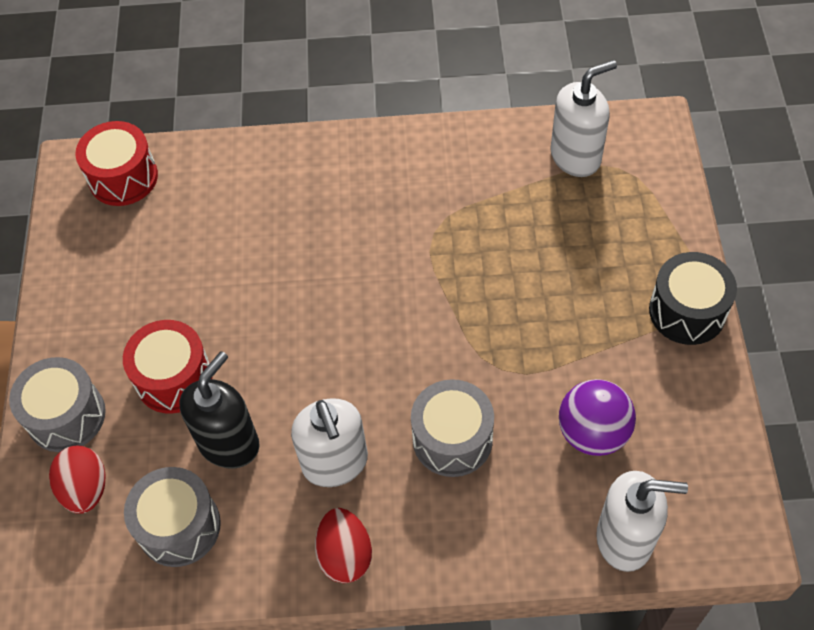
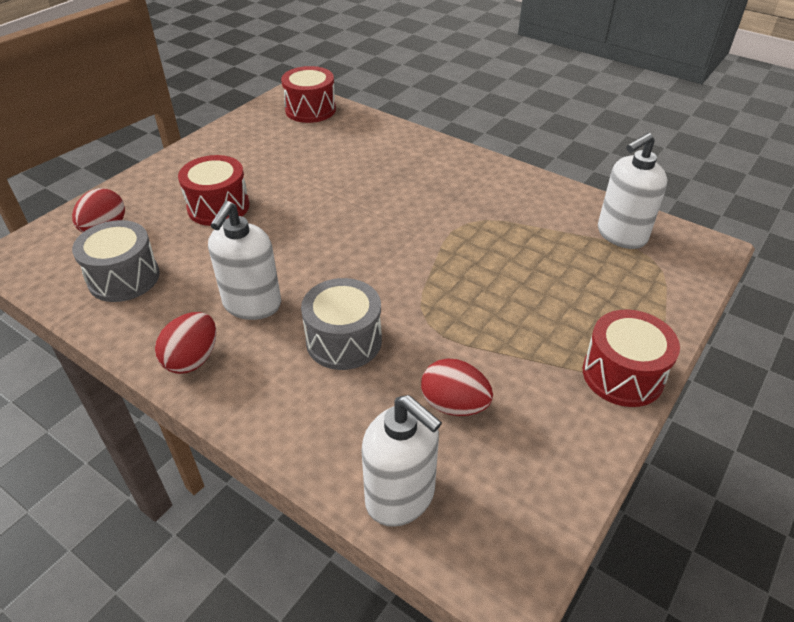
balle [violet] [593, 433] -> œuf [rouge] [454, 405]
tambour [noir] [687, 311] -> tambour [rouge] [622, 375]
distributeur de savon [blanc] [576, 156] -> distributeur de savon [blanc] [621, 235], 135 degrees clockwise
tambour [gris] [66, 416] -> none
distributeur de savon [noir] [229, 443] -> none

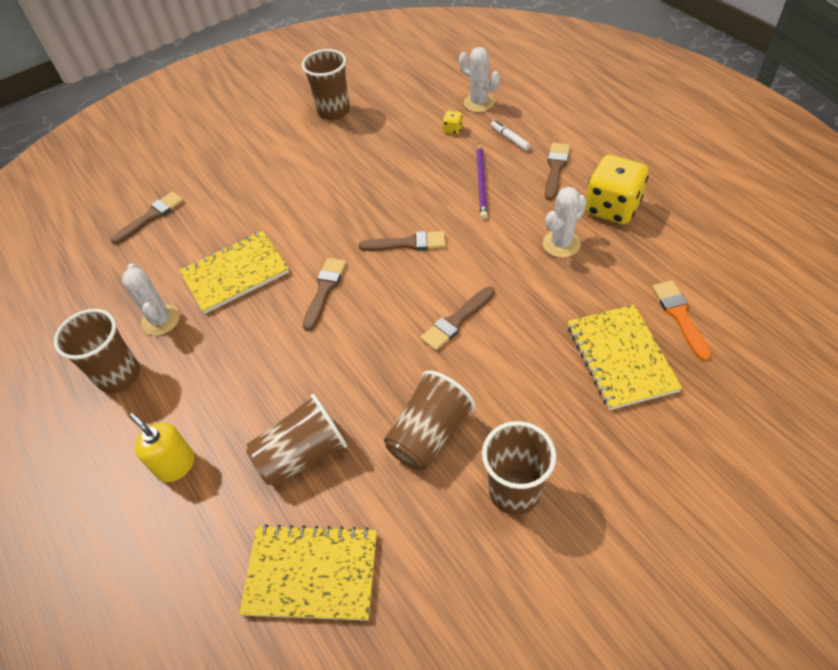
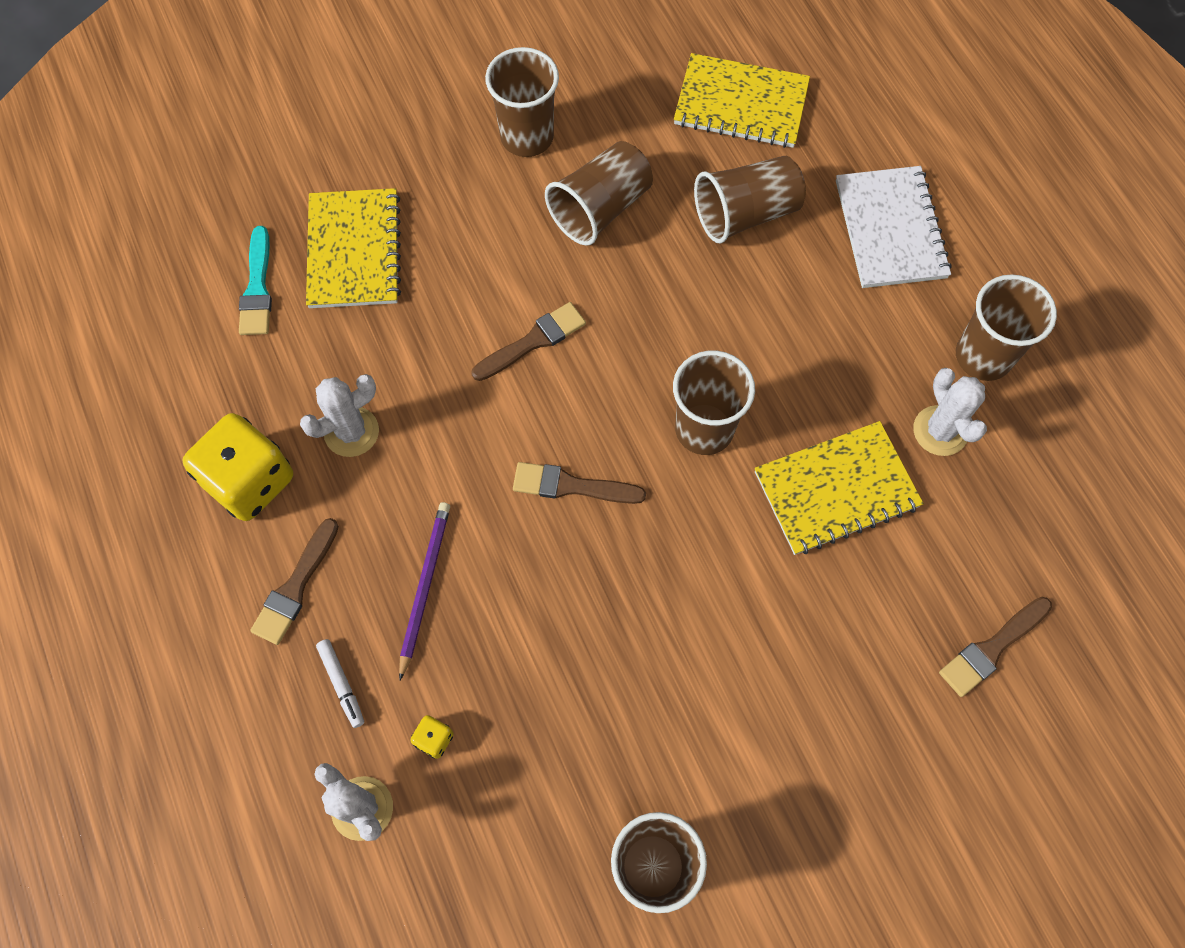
pinceau [orange] [679, 316] -> pinceau [turquoise] [257, 288]
pinceau [marron] [324, 290] -> gobelet [marron] [704, 429]
distributeur de savon [jaune] [176, 465] -> carnet [blanc] [890, 229]

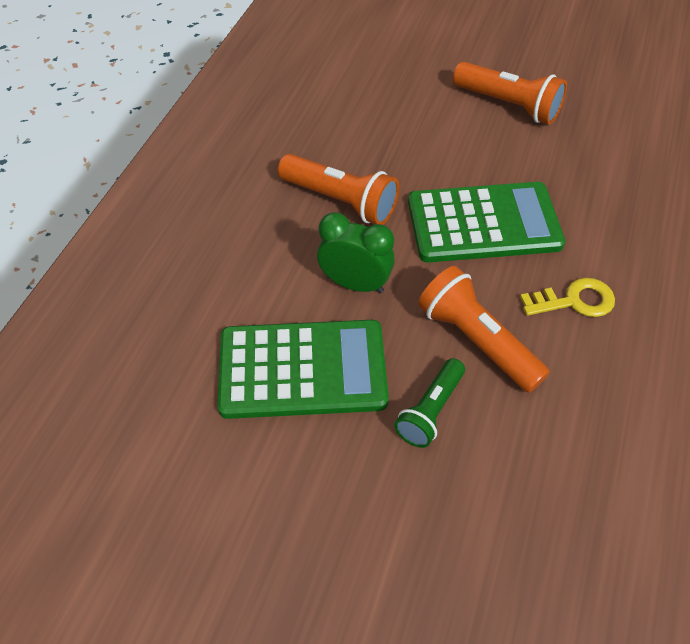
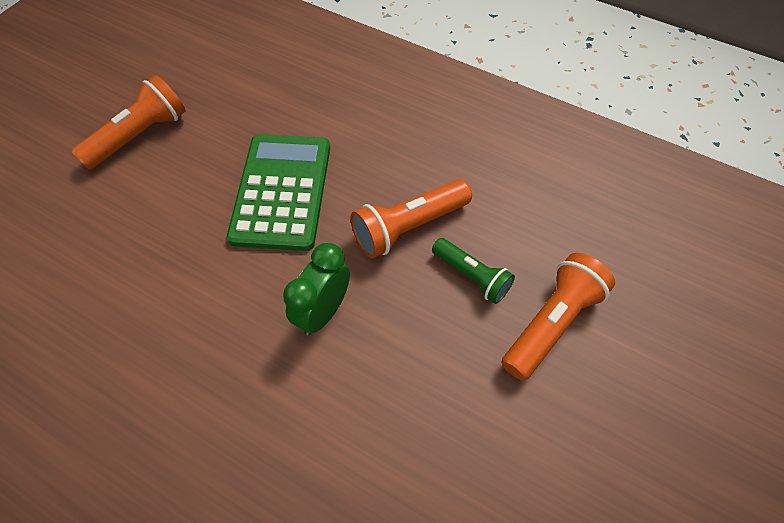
lampe de poche [orange] [341, 201] -> lampe de poche [orange] [551, 322], move
calculatrice [vert] [302, 369] -> none
clé [jaune] [574, 301] -> none

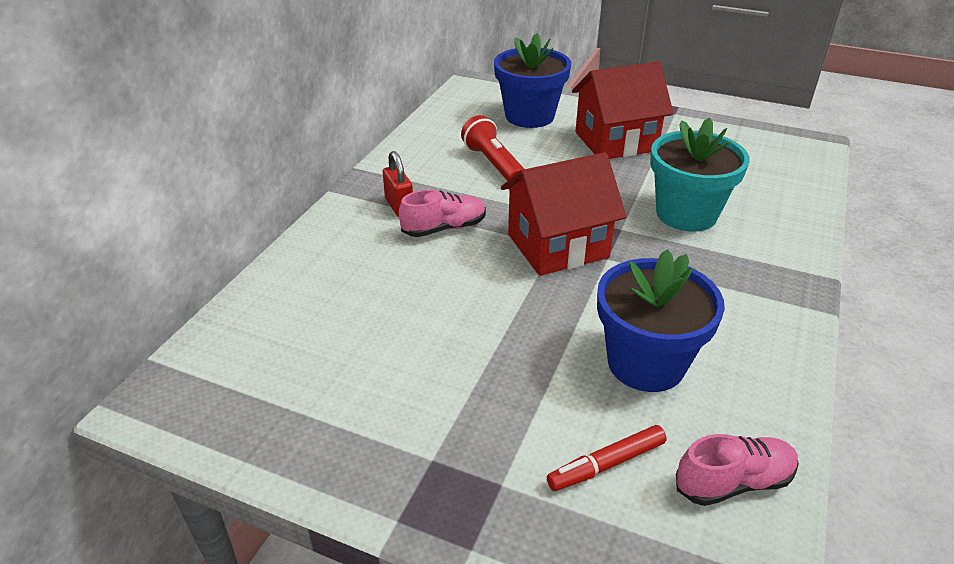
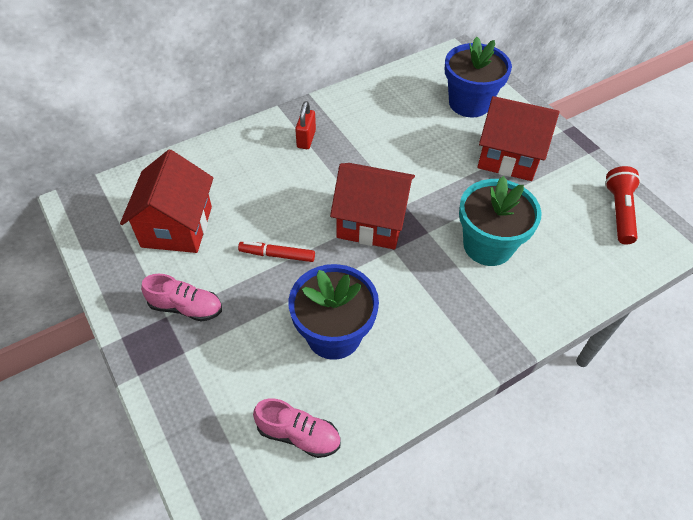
none -> maison [rouge] [177, 226]
chaussure [rose] [444, 228] -> chaussure [rose] [186, 307], move
feutre [rouge] [606, 464] -> feutre [rouge] [277, 255], move
lampe de poche [rouge] [493, 164] -> lampe de poche [rouge] [619, 212], move

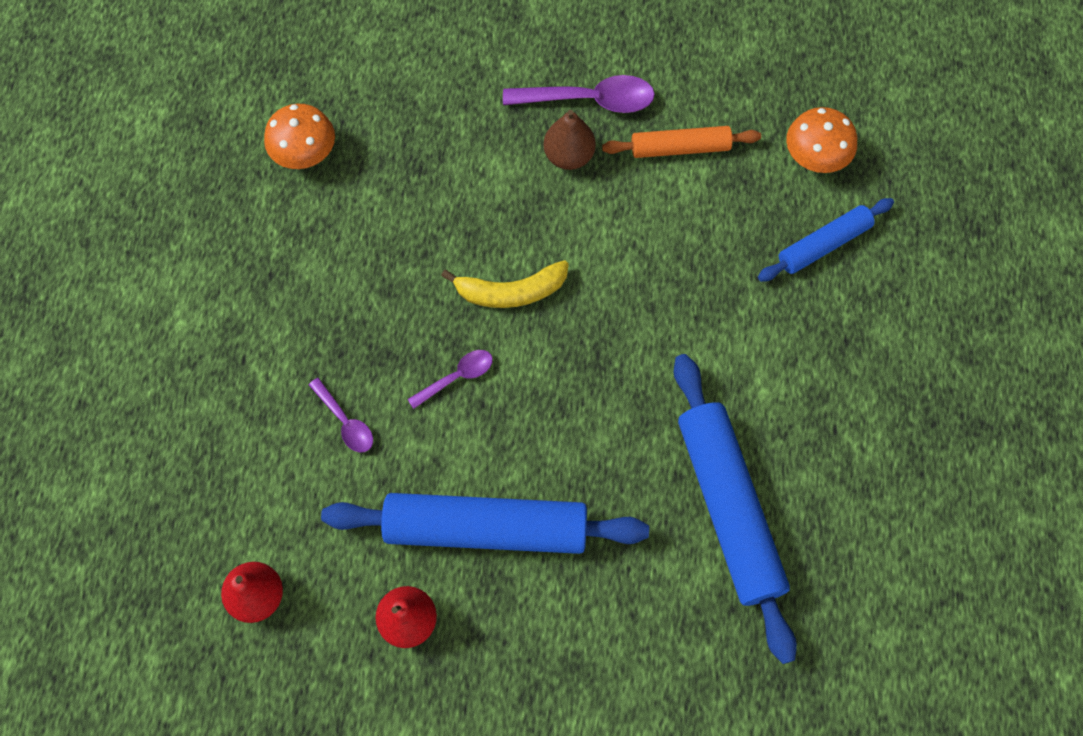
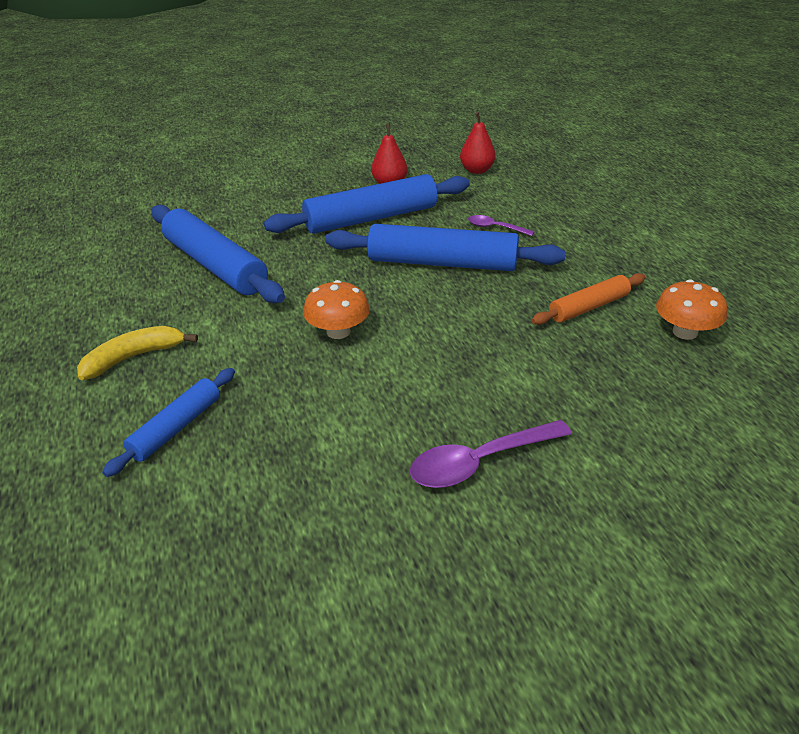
banane [jaune] [511, 291] -> banane [jaune] [134, 357], move
champignon [orange] [815, 156] -> champignon [orange] [338, 332], move
cuillère [violet] [457, 377] -> rouleau à pâtisserie [bleu] [442, 263]
rouleau à pâtisserie [orange] [680, 148] -> rouleau à pâtisserie [orange] [588, 307], move
poire [marron] [569, 156] -> none

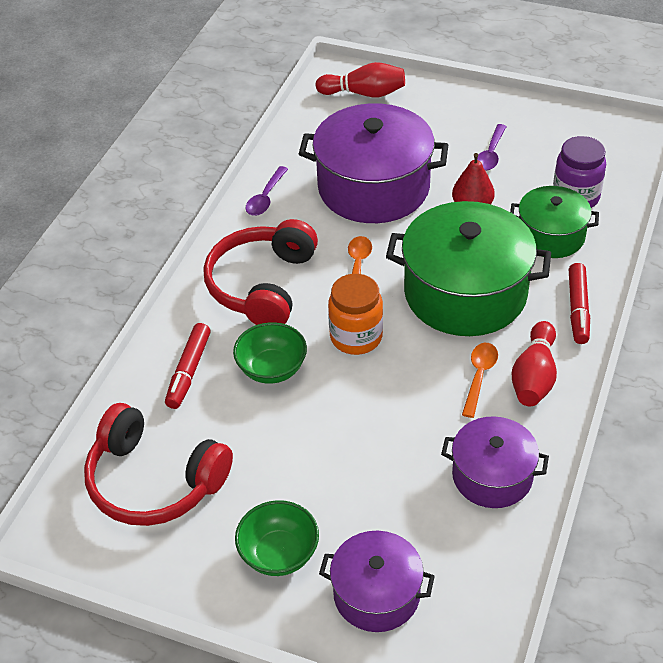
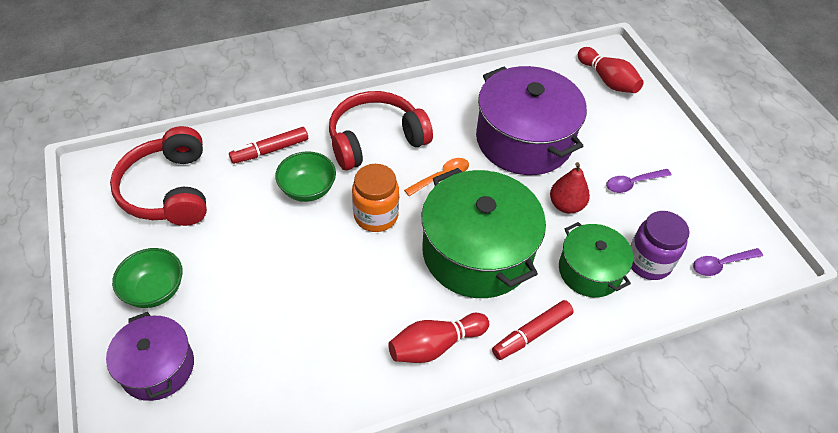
cuillère [violet] [265, 198] -> cuillère [violet] [721, 264], move
marmite [violet] [492, 476] -> none
cuillère [orange] [479, 376] -> none

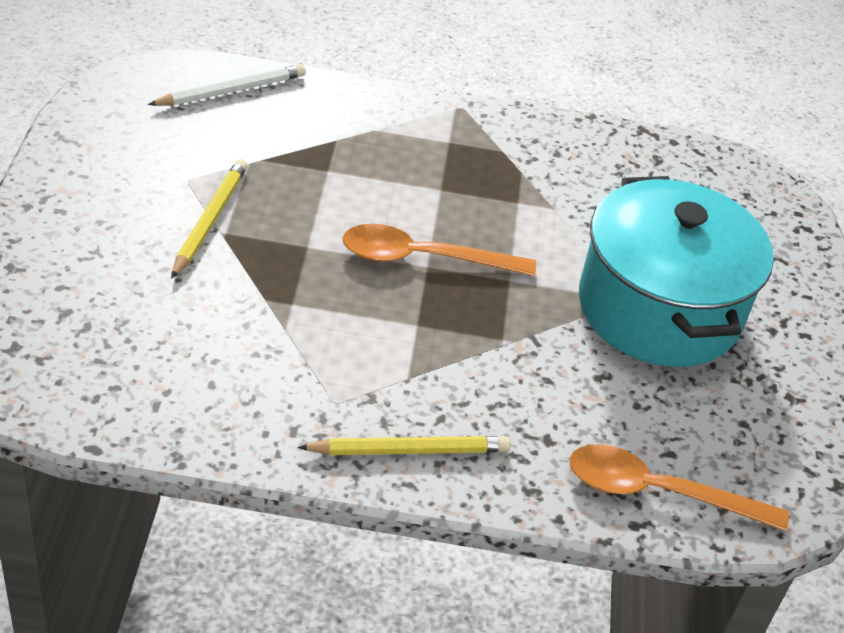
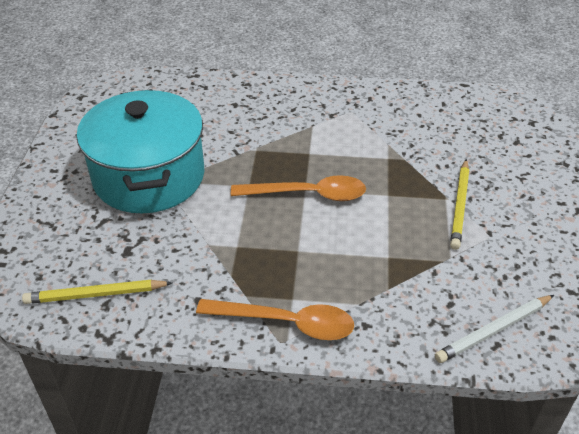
crayon [jaune] [409, 450] -> crayon [jaune] [95, 295], move
cuillère [orange] [658, 492] -> cuillère [orange] [286, 323], move

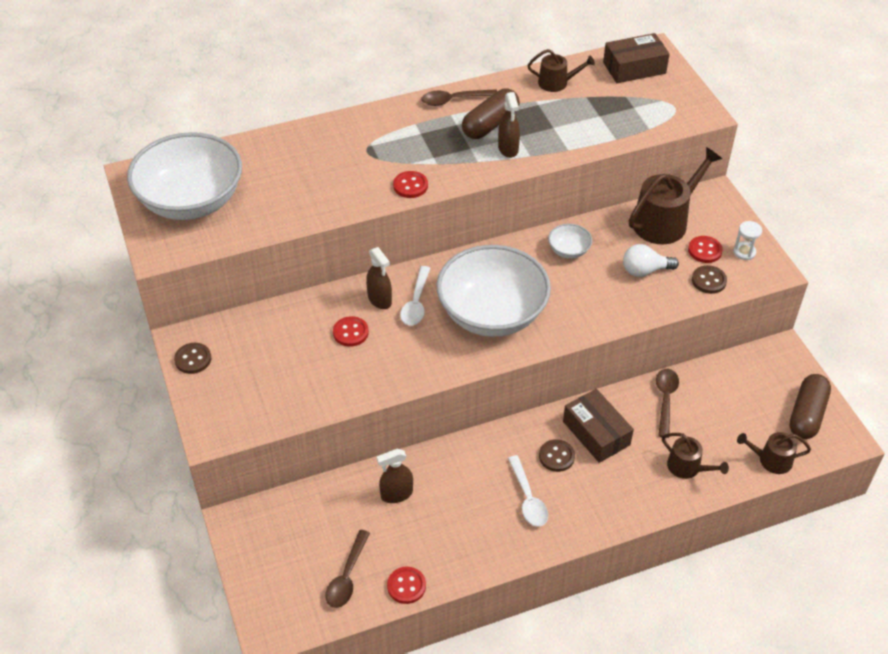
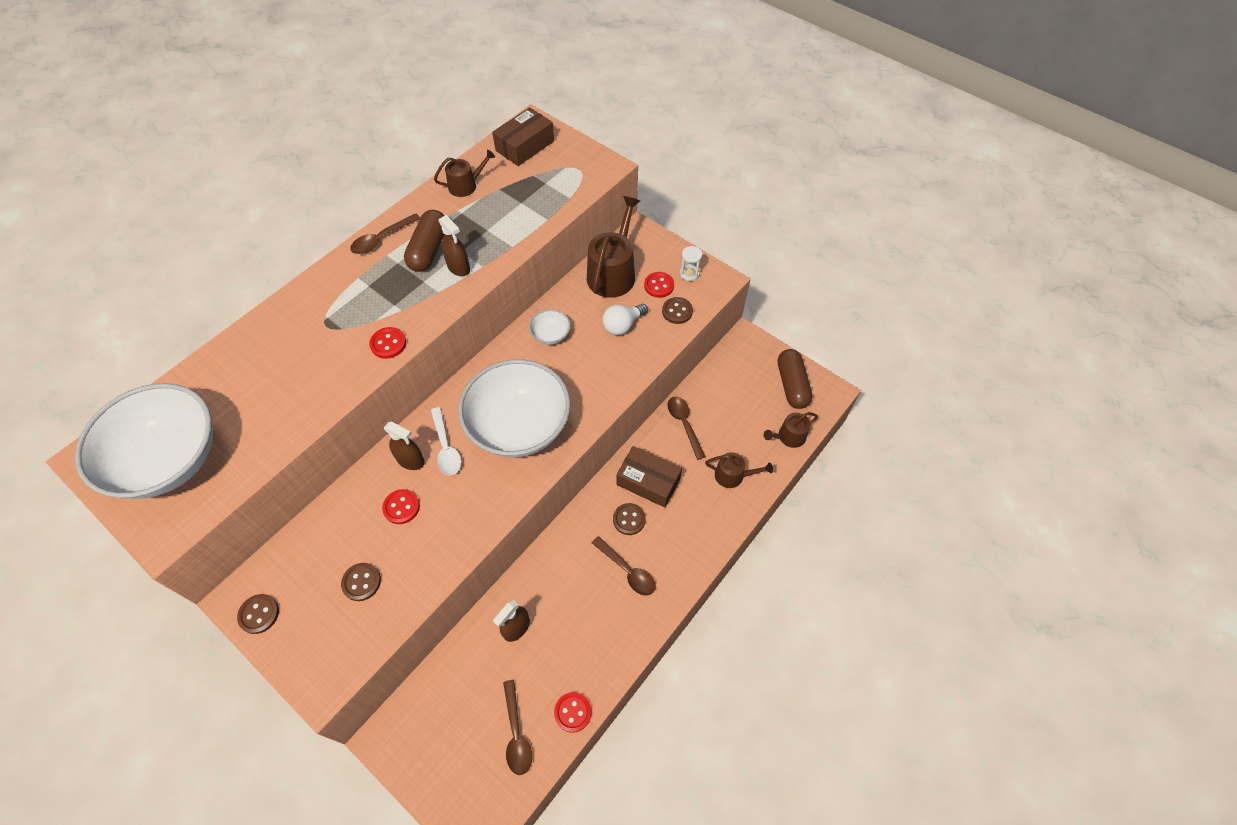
none -> bouton [marron] [361, 582]
cuillère [blanc] [528, 498] -> cuillère [marron] [627, 570]

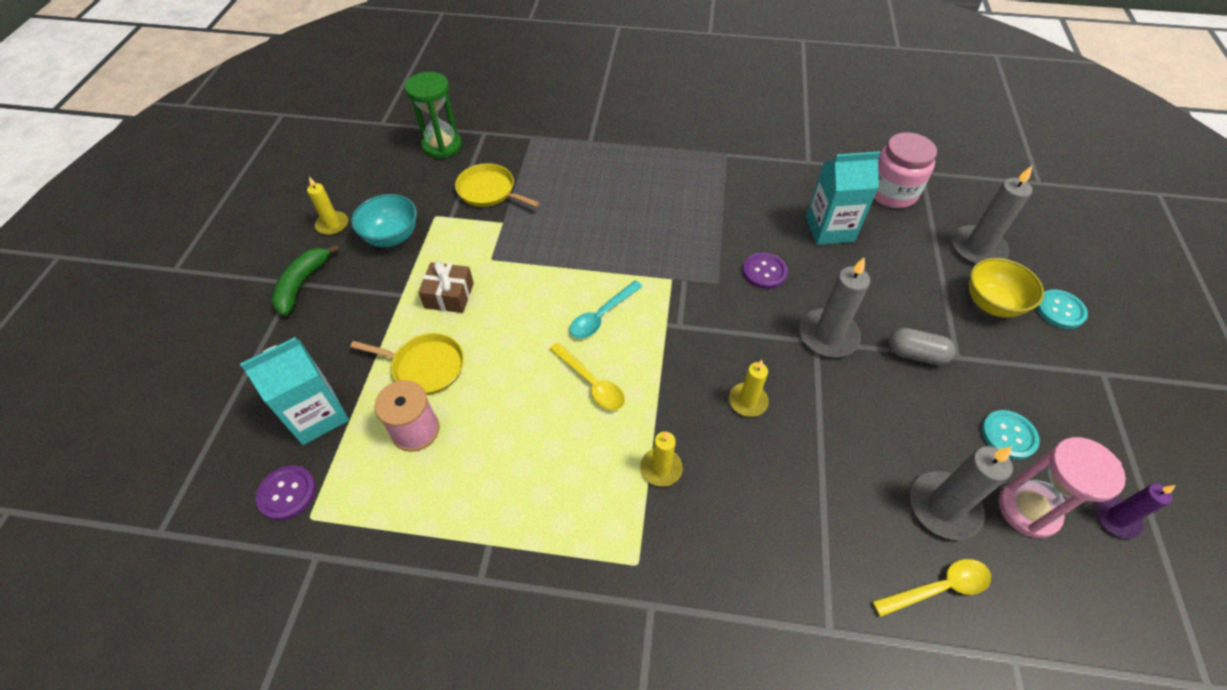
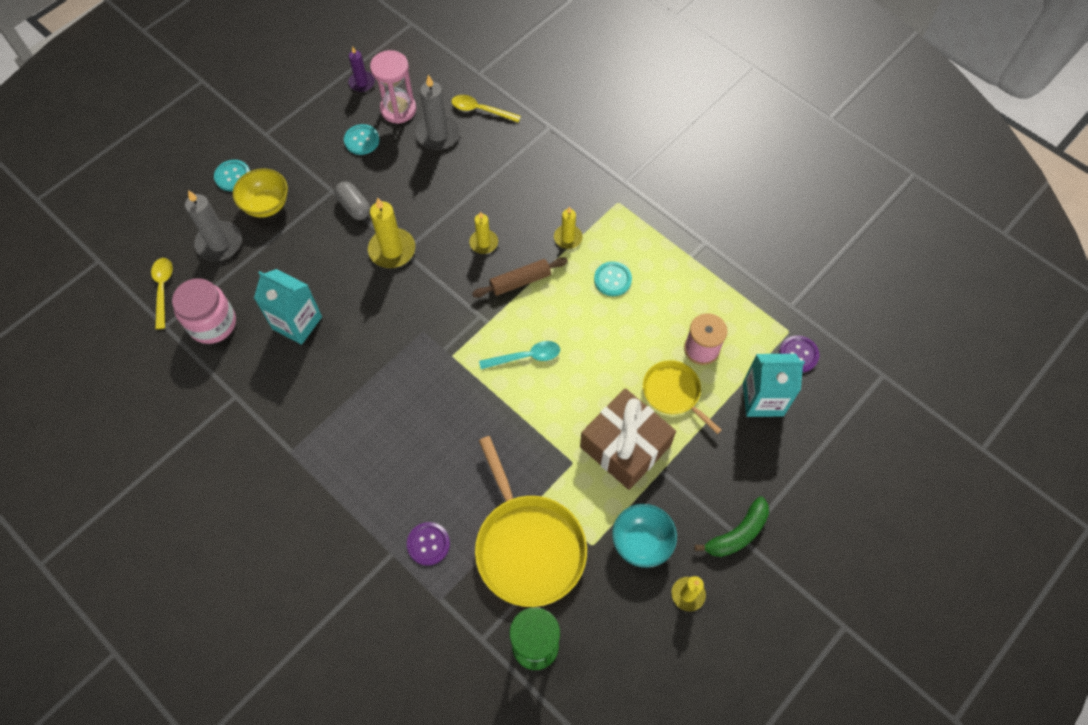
cuillère [jaune] [591, 383] -> cuillère [jaune] [163, 289], move
bougie [gris] [828, 335] -> bougie [jaune] [392, 250]
bouton [violet] [764, 272] -> bouton [violet] [428, 544], move
none -> rouleau à pâtisserie [marron] [520, 281]
poêle [jaune] [489, 191] -> poêle [jaune] [528, 546], x1.77
cadeau [marron] [449, 295] -> cadeau [marron] [625, 446], x1.82
none -> bouton [turquoise] [612, 279]

